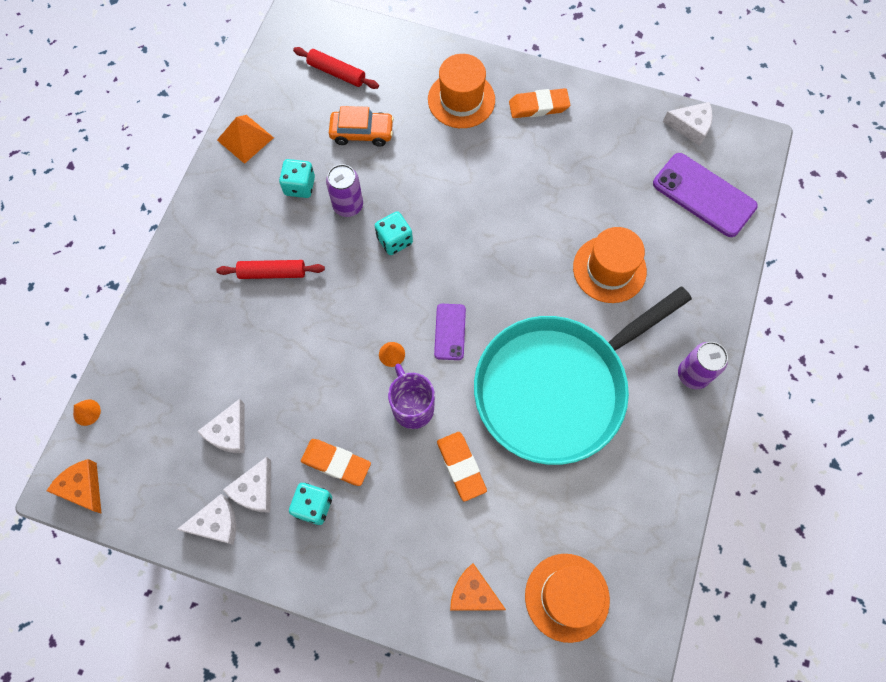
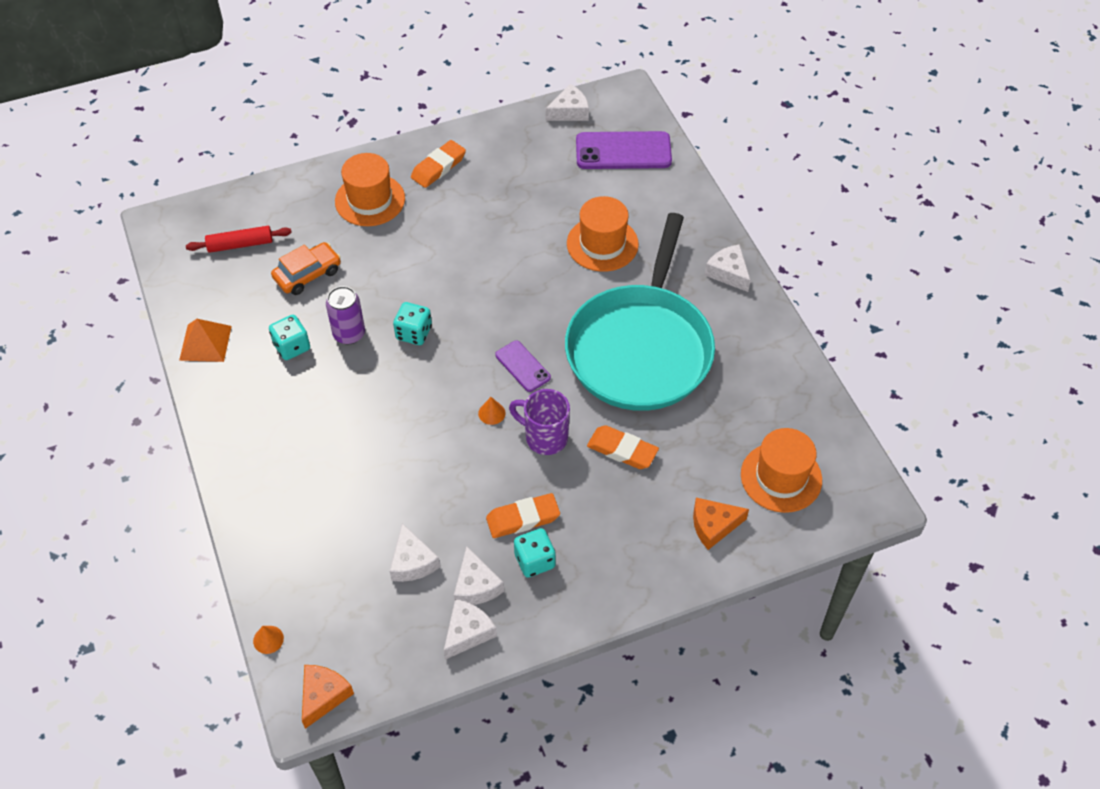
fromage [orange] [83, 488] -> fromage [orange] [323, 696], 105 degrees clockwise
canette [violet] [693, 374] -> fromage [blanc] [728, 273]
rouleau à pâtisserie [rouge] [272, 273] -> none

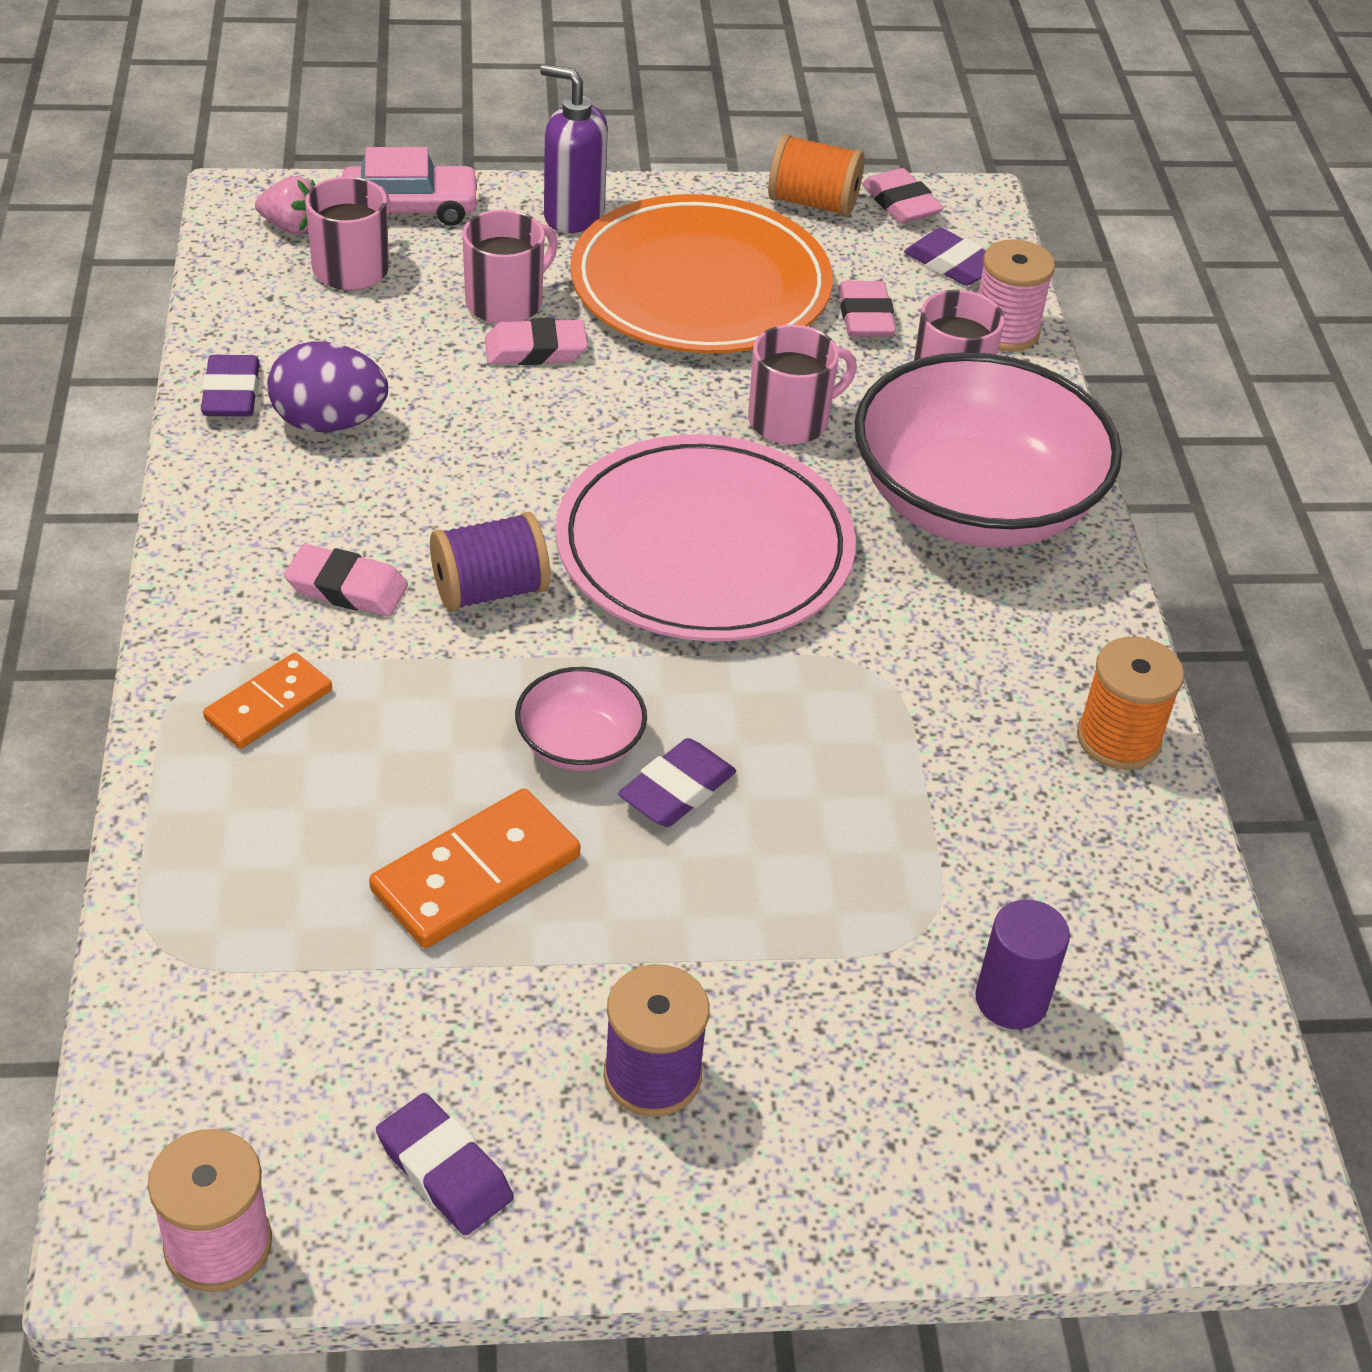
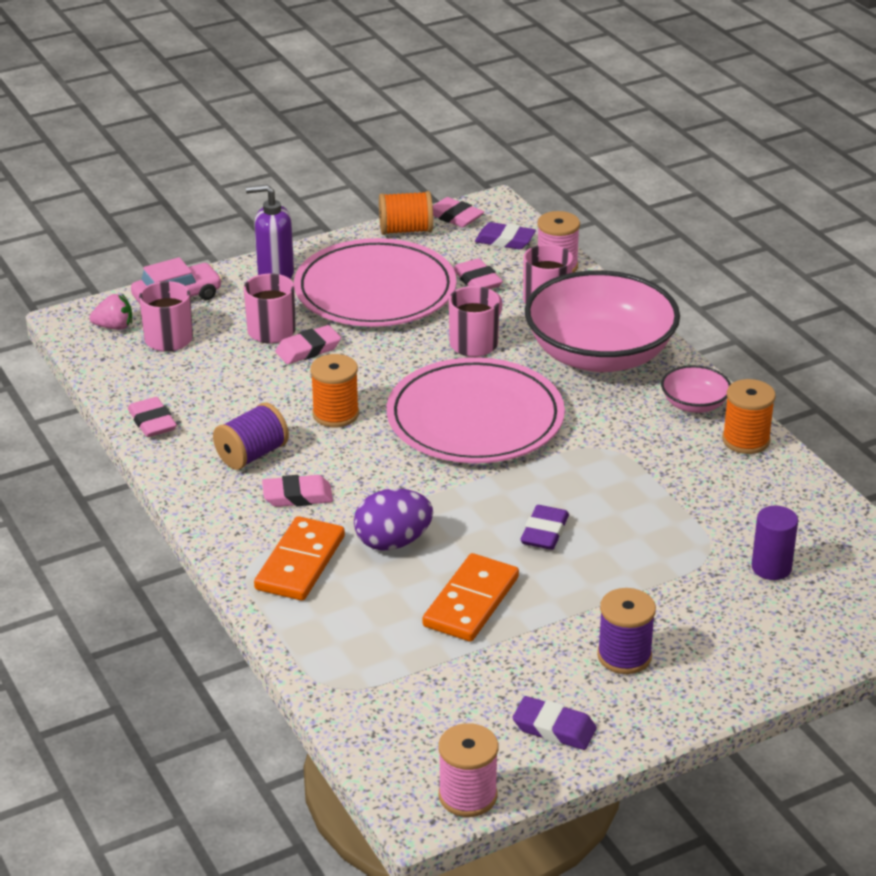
gomme [violet] [231, 393] -> gomme [rose] [152, 422]
bobine [violet] [489, 590] -> bobine [violet] [252, 455], move
domino [orange] [269, 705] -> domino [orange] [300, 563], x1.54
assiette [orange] [700, 286] -> assiette [rose] [375, 290]
none -> bobine [orange] [335, 414]
œuf [violet] [329, 423] -> œuf [violet] [393, 542], move
bol [rose] [580, 743] -> bol [rose] [694, 404], move

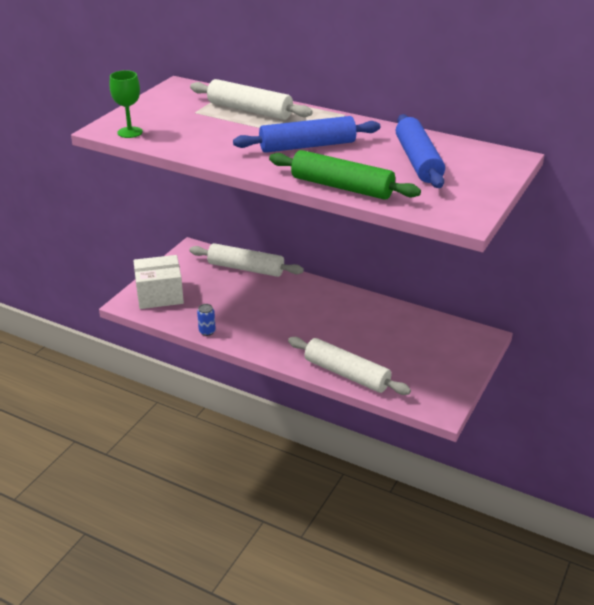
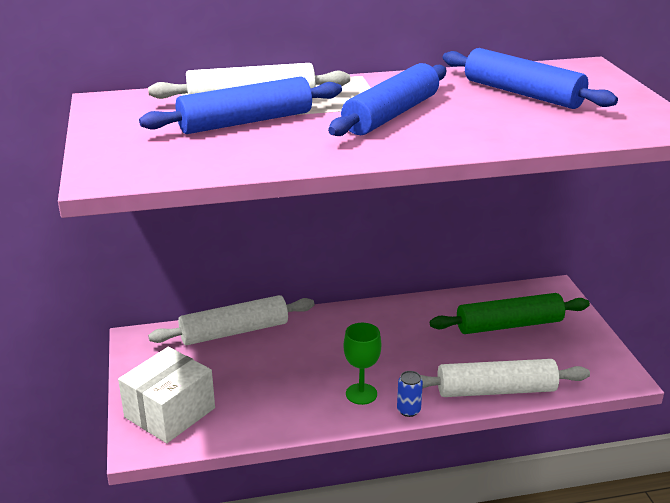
none -> rouleau à pâtisserie [bleu] [246, 122]
verre à pied [vert] [130, 132] -> verre à pied [vert] [361, 394], move
canette [bleu] [207, 331] -> canette [bleu] [408, 410], move
rouleau à pâtisserie [vert] [342, 187] -> rouleau à pâtisserie [vert] [509, 325], move

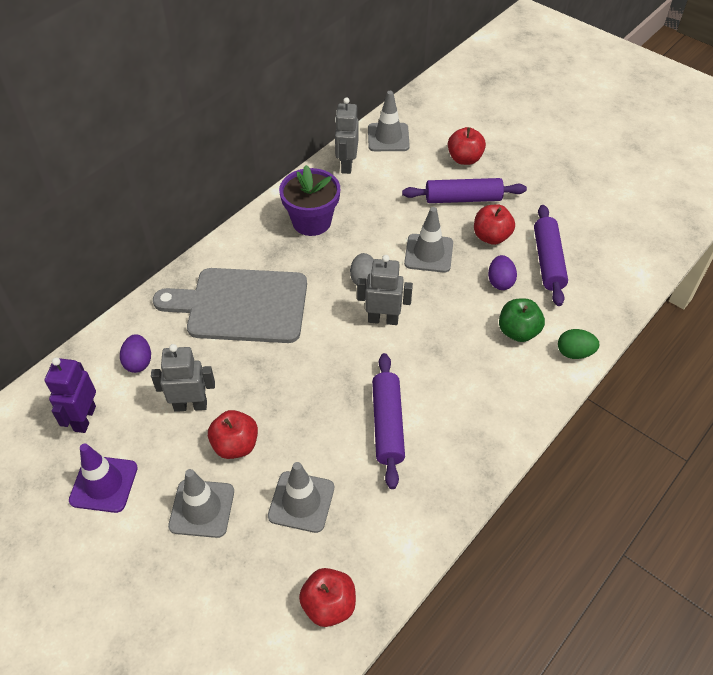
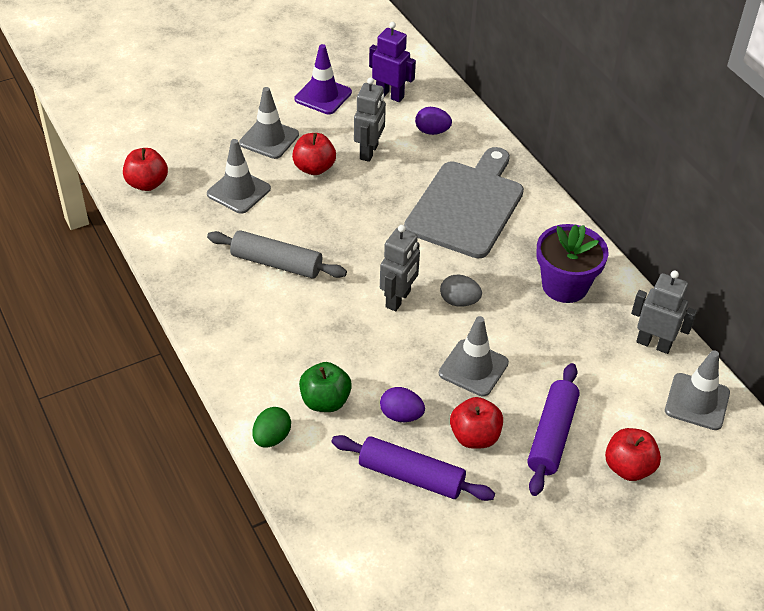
rouleau à pâtisserie [violet] [387, 424] -> rouleau à pâtisserie [gris] [276, 263]

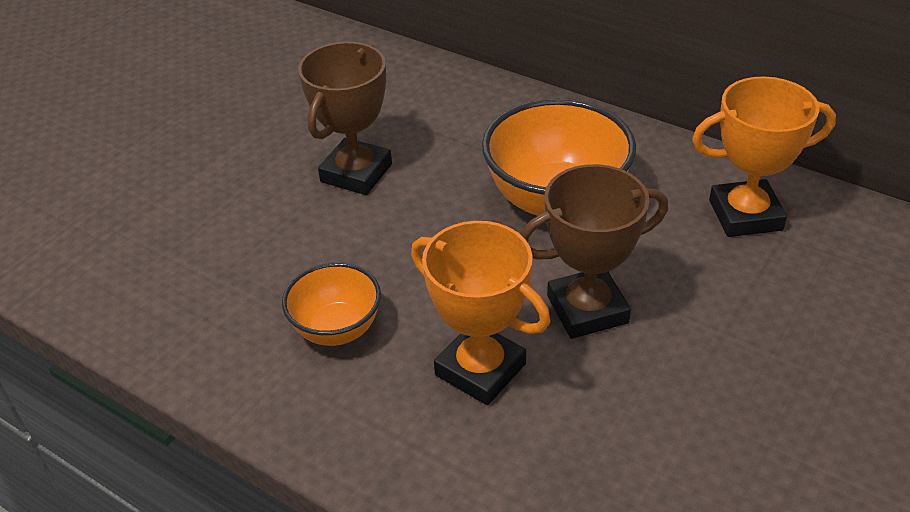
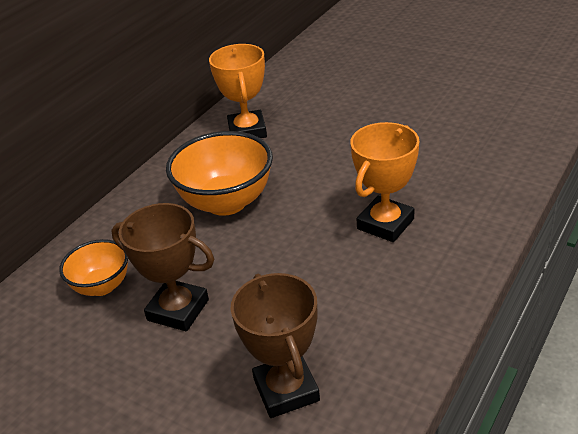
bol [orange] [337, 329] -> bol [orange] [102, 286], move
trophée [marron] [587, 309] -> trophée [marron] [286, 390], move

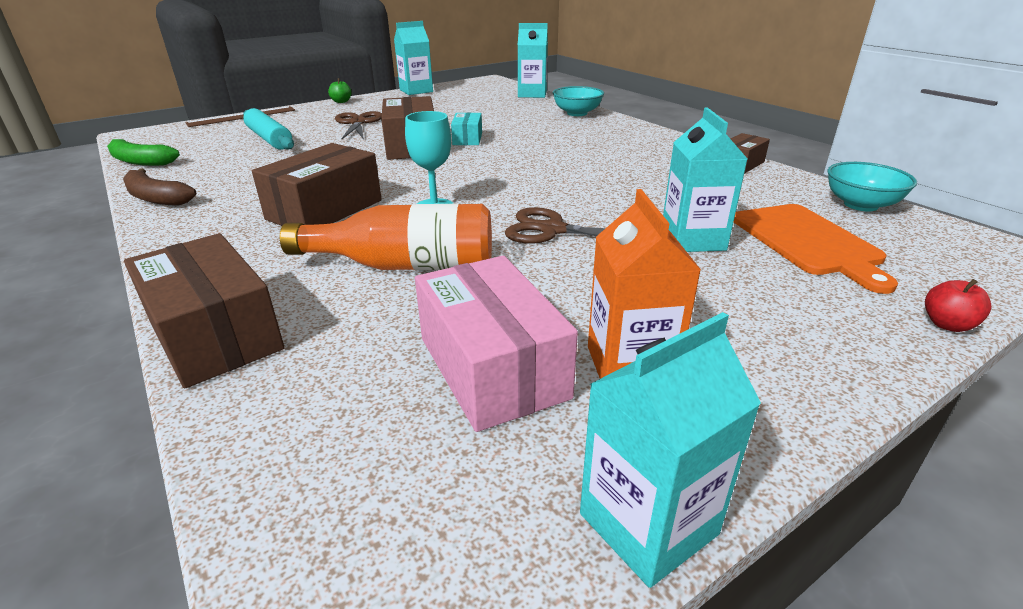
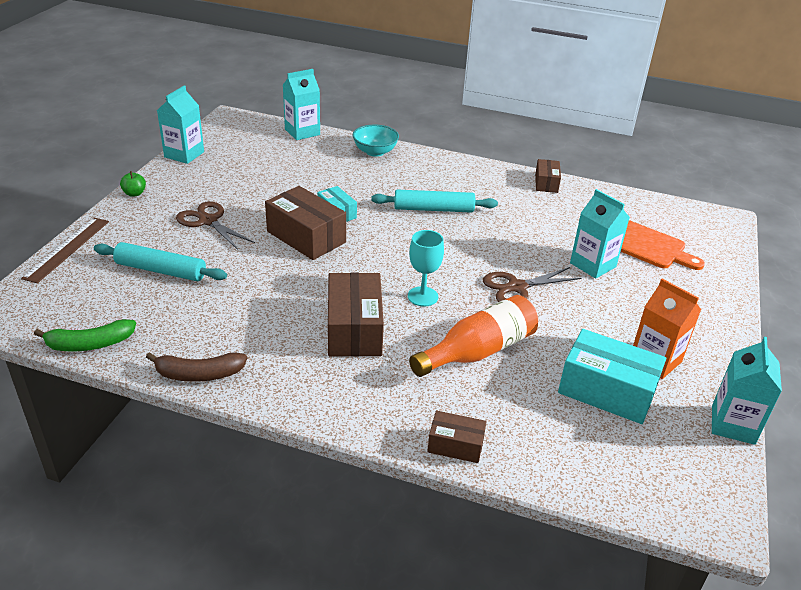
none -> rouleau à pâtisserie [turquoise] [433, 209]
boîte [marron] [215, 334] -> boîte [marron] [455, 445], x0.55
boîte [rose] [492, 367] -> boîte [turquoise] [606, 391]
bol [turquoise] [860, 205] -> none
pomme [rouge] [947, 324] -> none

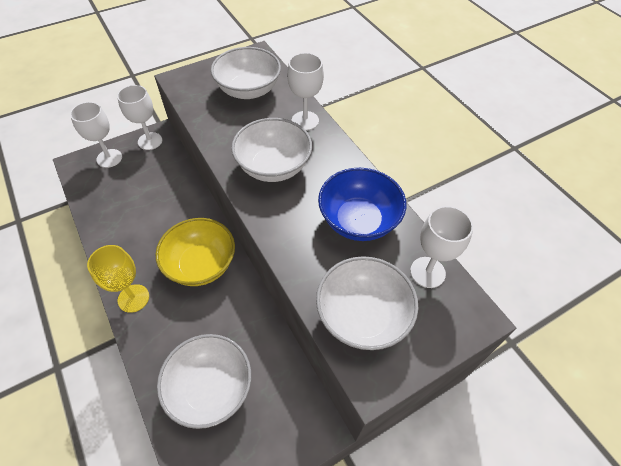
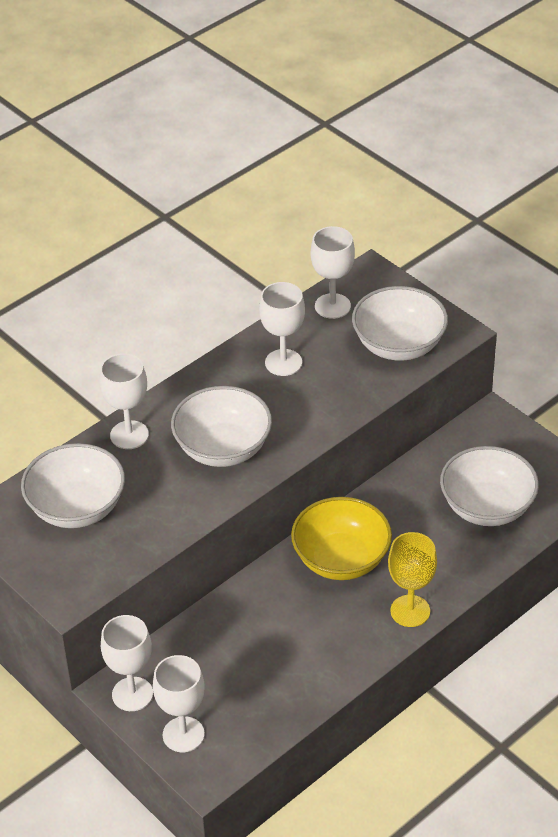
bol [bleu] [358, 220] -> verre à pied [blanc] [283, 362]

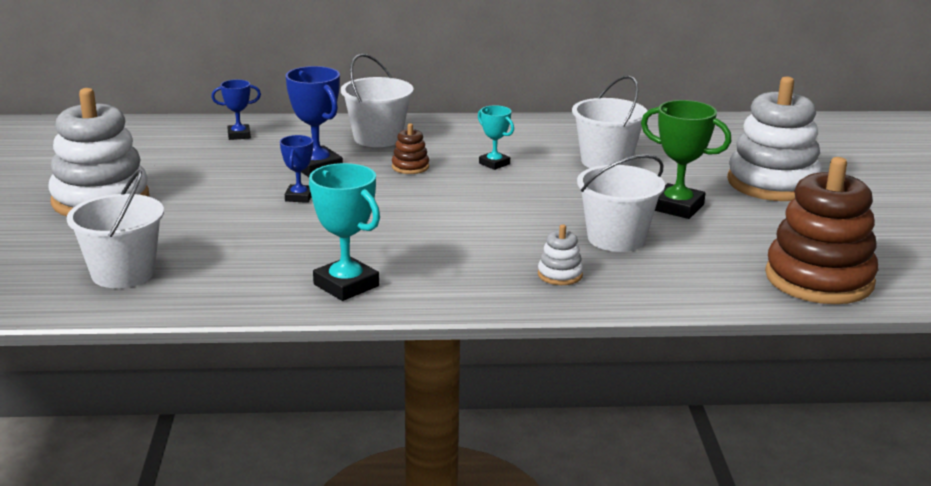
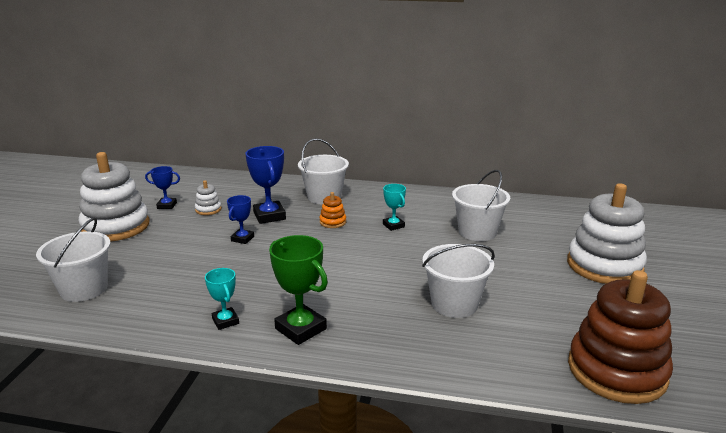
trophée [bleu] [239, 135] -> trophée [bleu] [167, 205], move
jouet à empiler [blanc] [560, 275] -> jouet à empiler [blanc] [208, 209], move
trophée [turquoise] [346, 285] -> trophée [turquoise] [225, 321], x0.59
trophée [vert] [677, 207] -> trophée [vert] [300, 329], move
jouet à empiler [marron] [410, 167] -> jouet à empiler [orange] [333, 222]

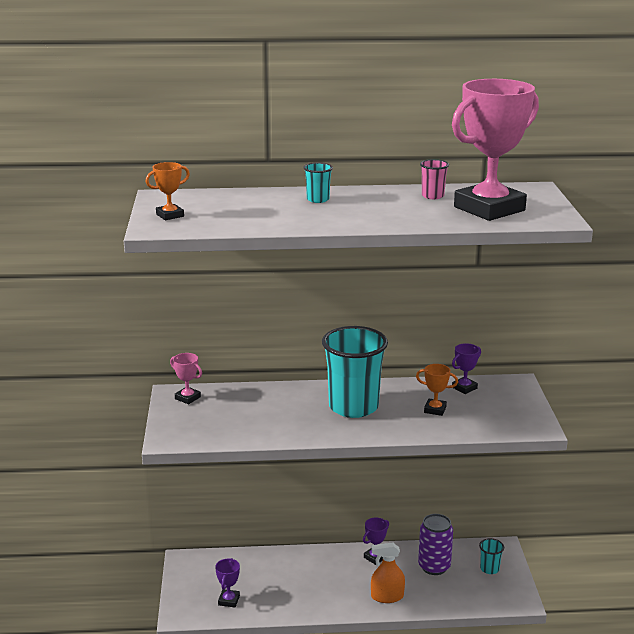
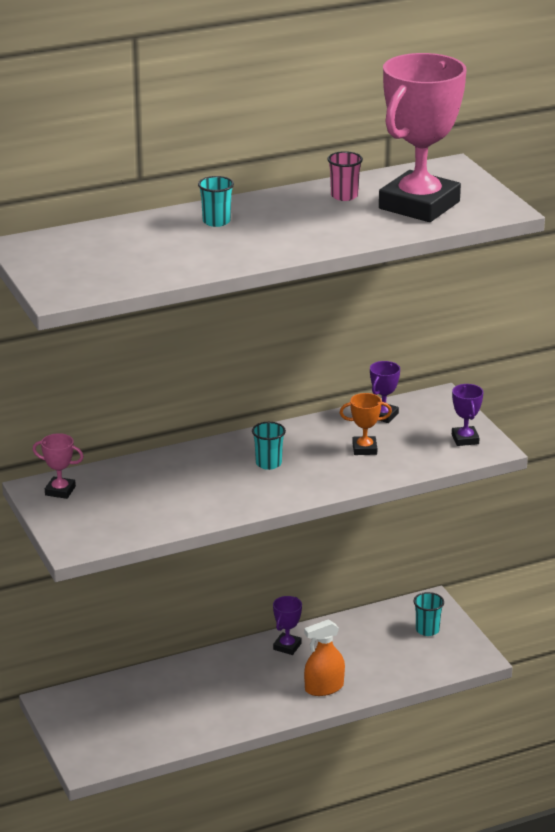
gobelet [turquoise] [353, 407] -> gobelet [turquoise] [268, 463], x0.42
trophée [violet] [229, 600] -> trophée [violet] [465, 439], move
trophée [orange] [170, 215] -> none
canette [violet] [434, 566] -> none

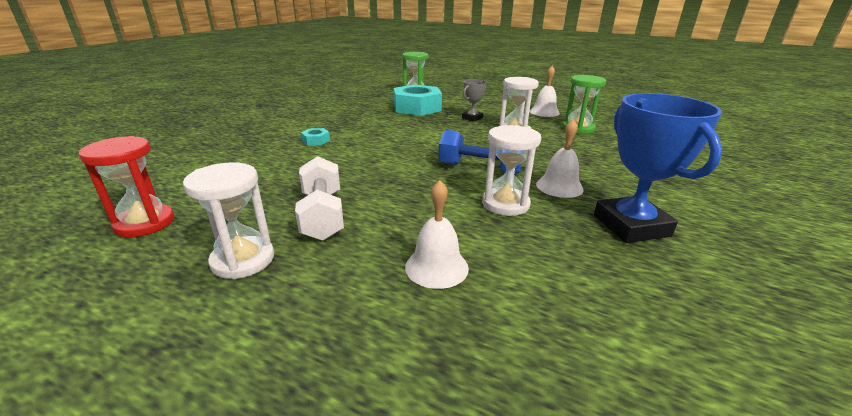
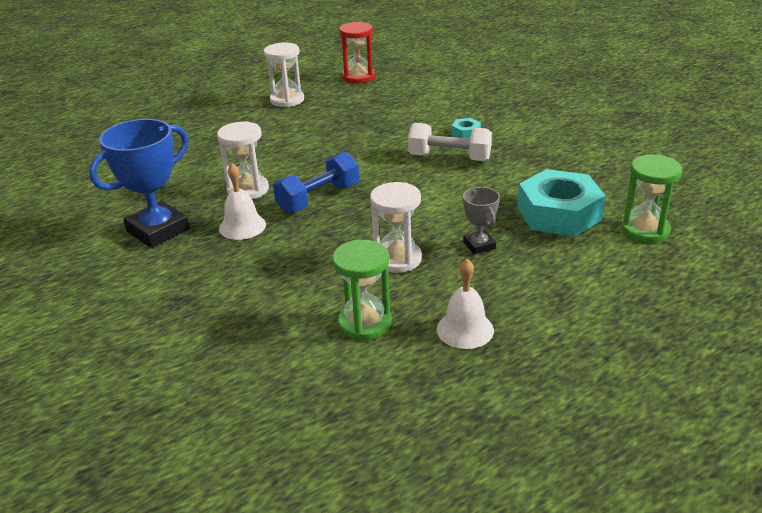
trophée [bleu] [631, 226] -> trophée [bleu] [158, 230], 60 degrees counterclockwise
haltère [blanc] [322, 215] -> haltère [blanc] [449, 158], move
cloche [blanc] [436, 267] -> none

